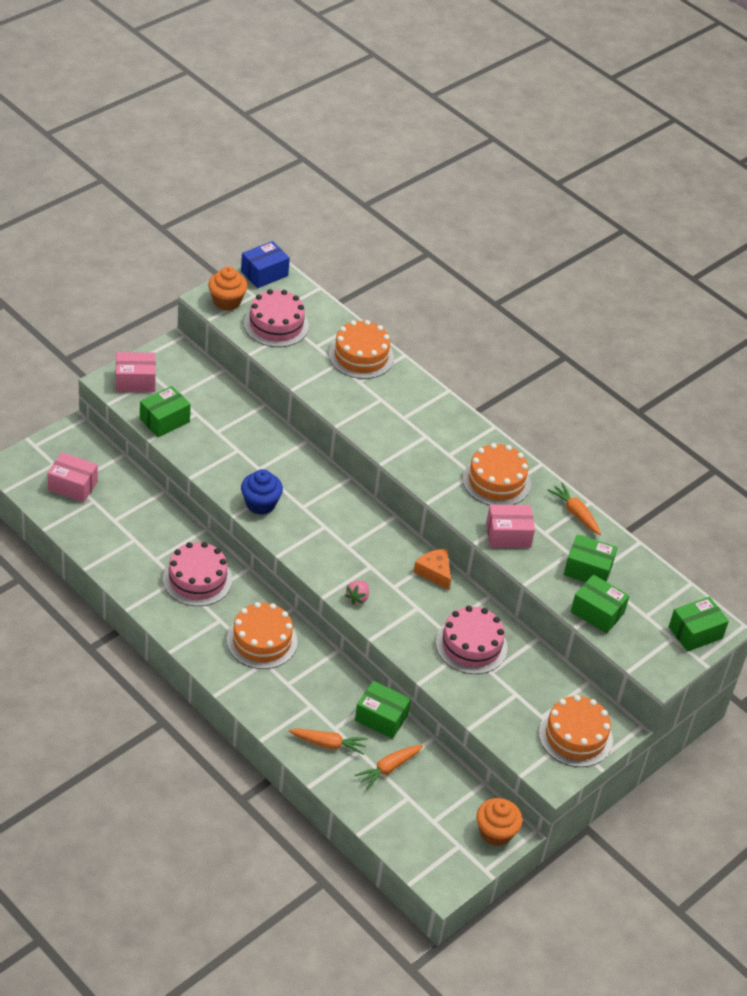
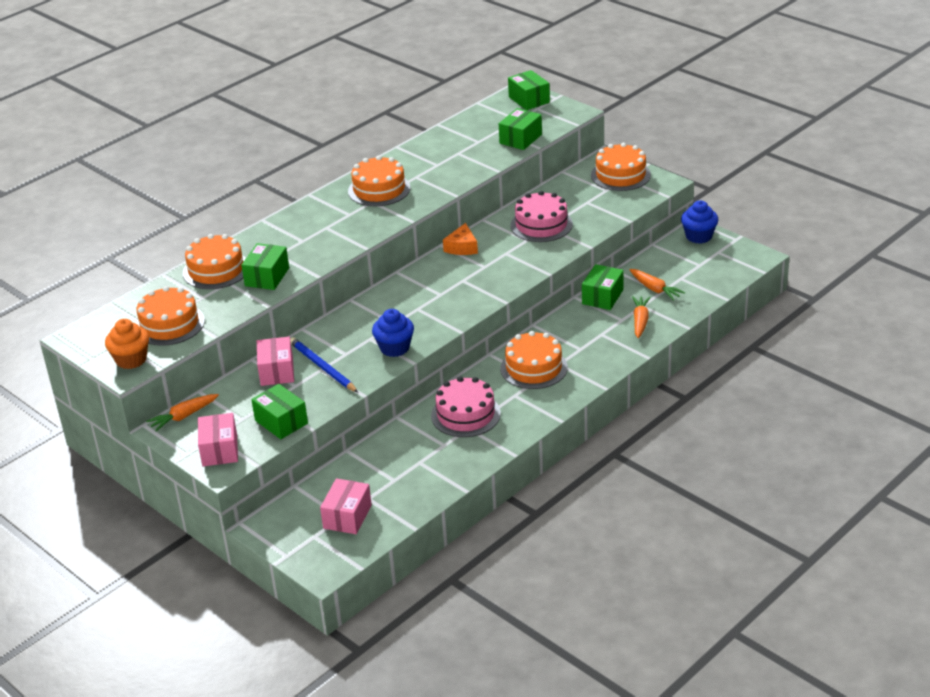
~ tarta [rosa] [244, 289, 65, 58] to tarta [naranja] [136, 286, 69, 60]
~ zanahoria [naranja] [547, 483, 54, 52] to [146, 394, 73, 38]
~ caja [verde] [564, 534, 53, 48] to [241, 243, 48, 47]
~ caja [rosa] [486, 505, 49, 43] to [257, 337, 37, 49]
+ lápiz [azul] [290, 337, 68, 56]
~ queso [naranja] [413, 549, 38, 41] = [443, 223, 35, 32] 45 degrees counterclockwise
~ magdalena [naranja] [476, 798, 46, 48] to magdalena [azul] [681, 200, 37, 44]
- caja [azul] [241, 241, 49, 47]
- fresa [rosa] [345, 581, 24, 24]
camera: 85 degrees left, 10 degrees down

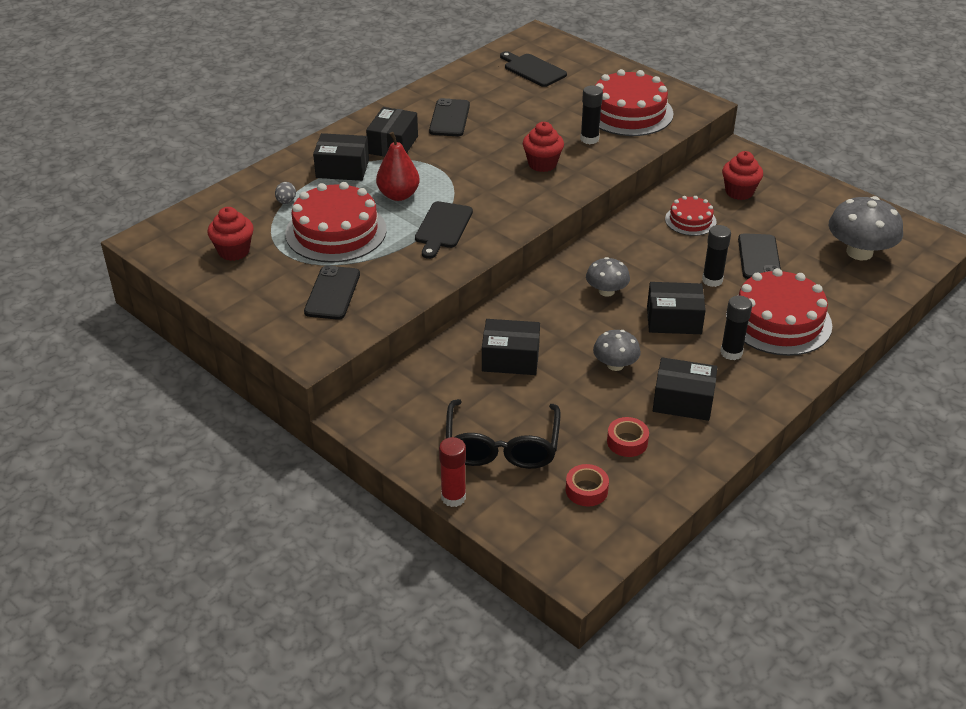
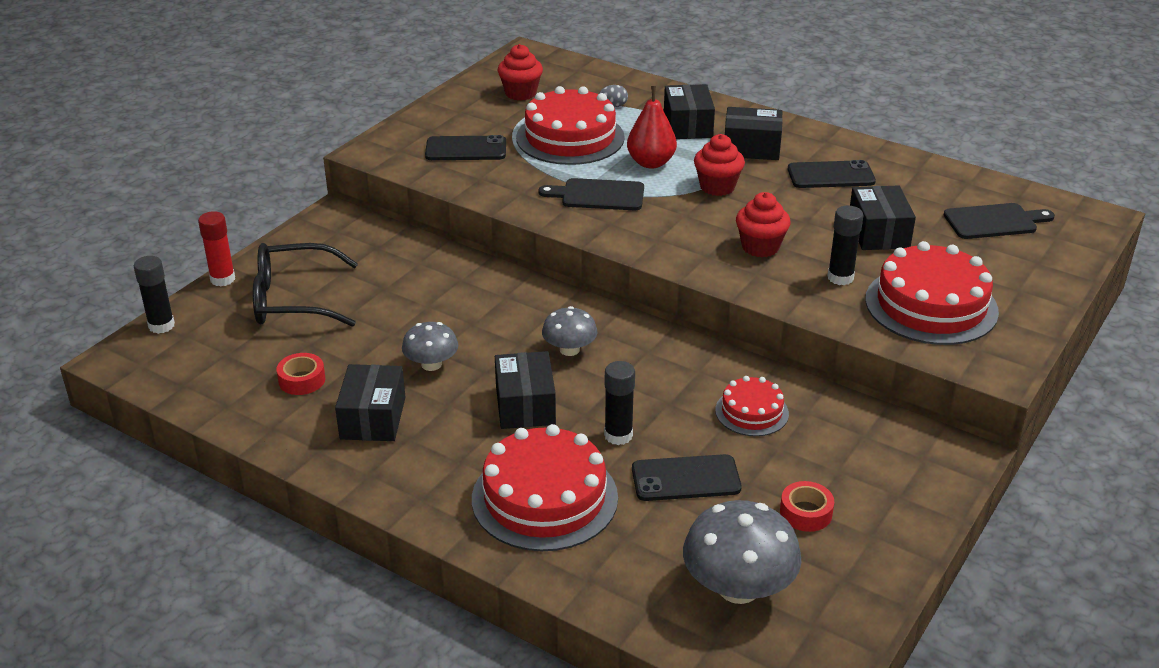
~ barra de pegamento [negro] [720, 296, 32, 64] to [134, 256, 41, 78]
~ magdalena [rojo] [722, 151, 41, 49] to [694, 134, 51, 62]
~ cinta adhesiva [rojo] [566, 464, 43, 43] to [780, 481, 54, 51]
~ caja [negro] [482, 319, 58, 56] to [850, 185, 66, 65]
~ tabla de cortar [negro] [500, 51, 67, 36] = [944, 203, 111, 36] 45 degrees clockwise
camera: 80 degrees right, 5 degrees down

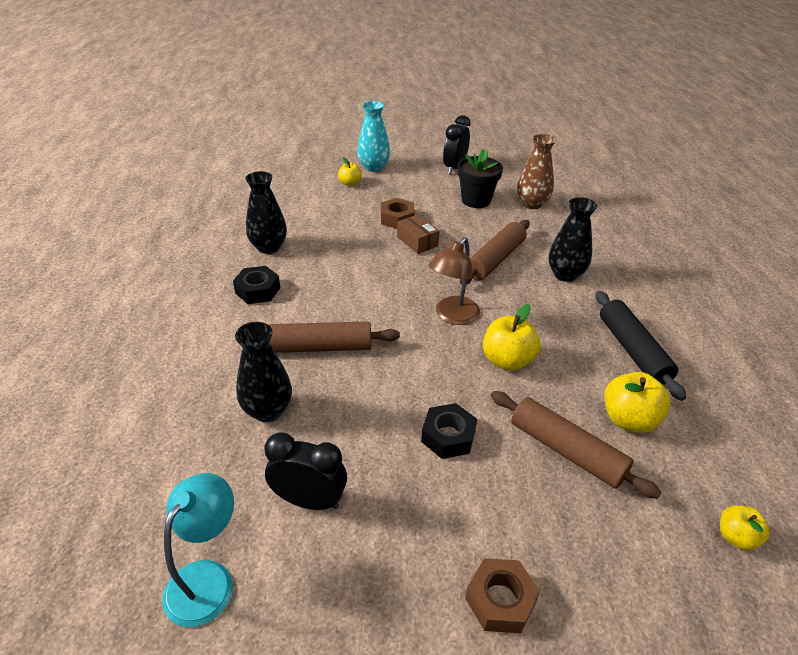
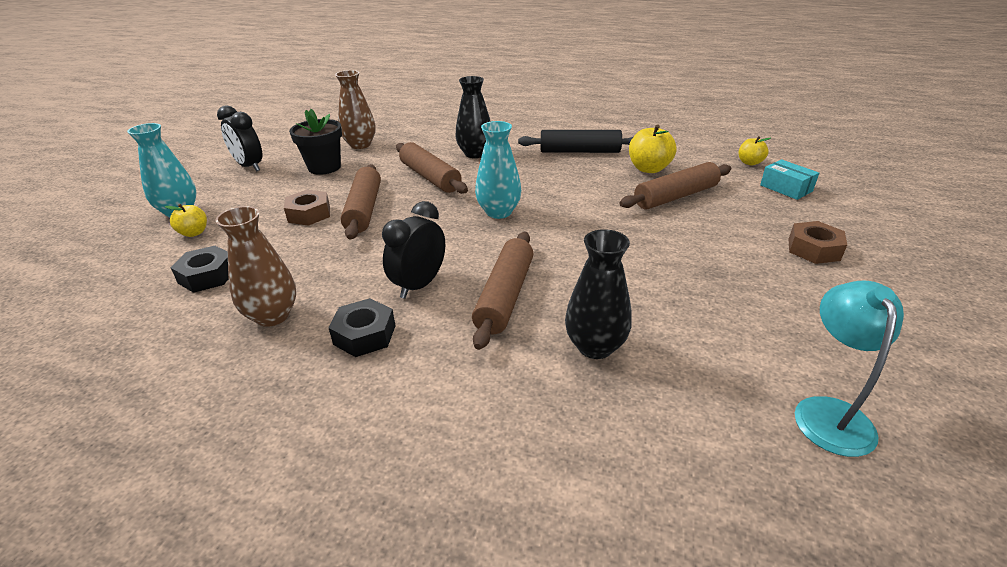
~ tuerca [negro] [421, 403, 56, 56] to [171, 246, 58, 47]
~ florero [negro] [246, 171, 41, 83] to florero [marrón] [215, 206, 81, 121]
~ caja [marrón] [397, 215, 43, 39] to rodillo [marrón] [340, 164, 41, 76]
~ despertador [negro] [264, 432, 83, 78] to [382, 201, 63, 98]
~ lámpara [marrón] [429, 237, 51, 88] to florero [turquesa] [475, 121, 46, 98]
+ caja [turquesa] [760, 159, 59, 41]
~ lámpara [turquesa] [162, 473, 72, 154] = [795, 281, 109, 176] 60 degrees clockwise
- manzana [amarillo] [483, 304, 57, 67]
camera: 70 degrees left, 5 degrees down

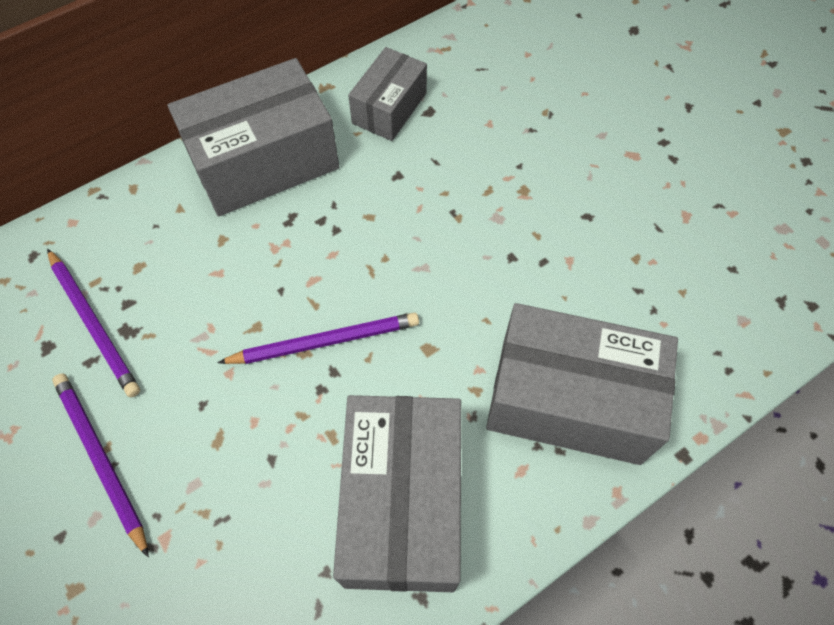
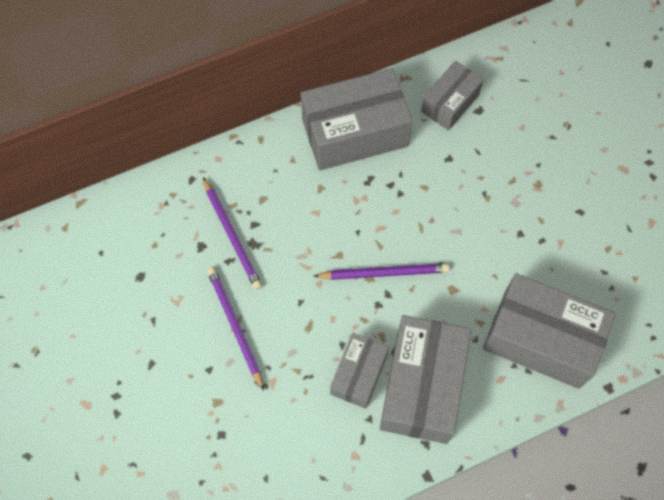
+ caja [gris] [330, 333, 59, 76]
camera: 10 degrees right, 5 degrees up

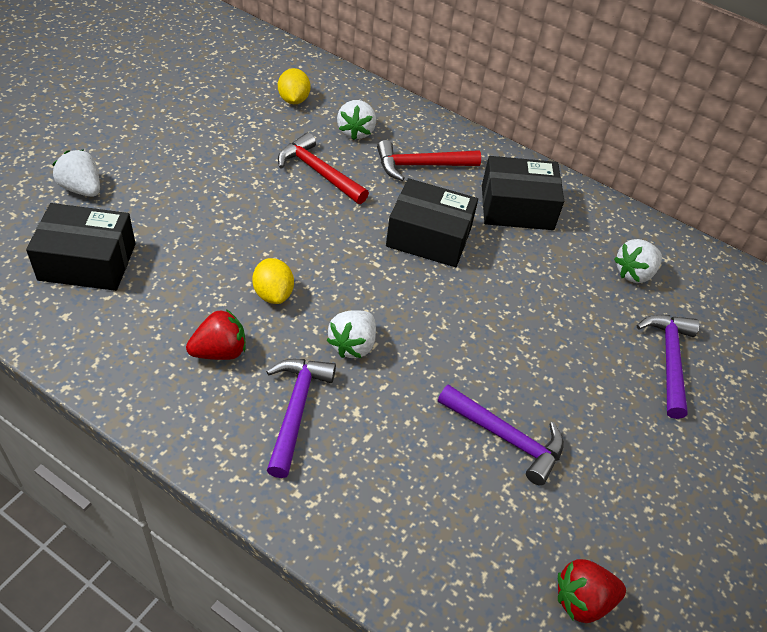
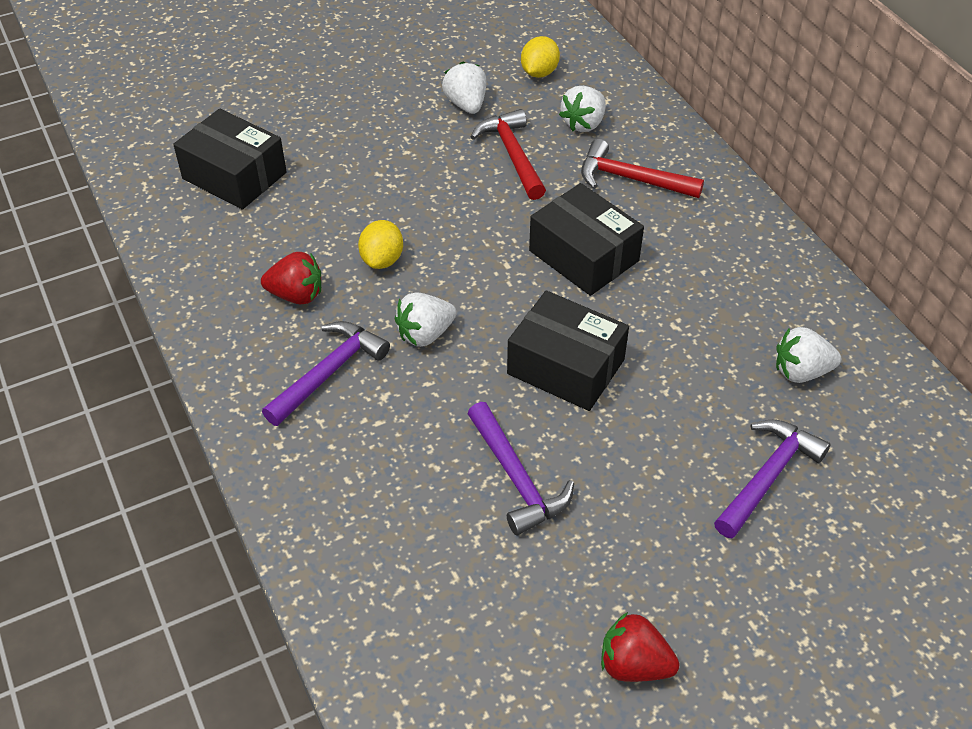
~ fresa [blanco] [53, 150, 47, 47] to [442, 62, 45, 52]
~ caja [negro] [482, 156, 82, 74] to [507, 291, 122, 120]
~ fresa [rojo] [558, 559, 68, 64] to [601, 612, 78, 70]
camera: 35 degrees right, 0 degrees up

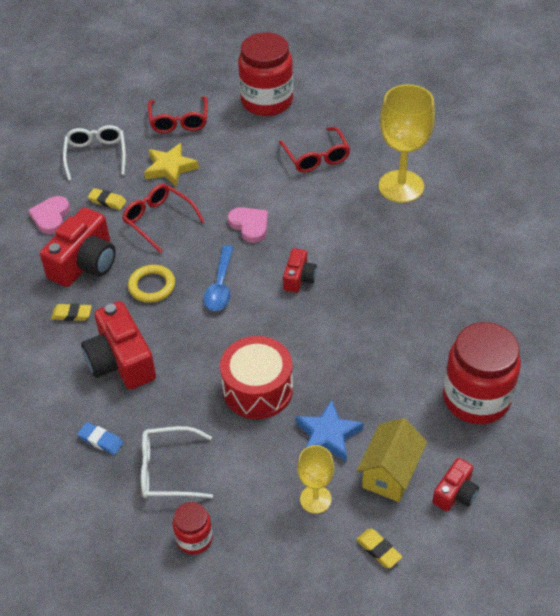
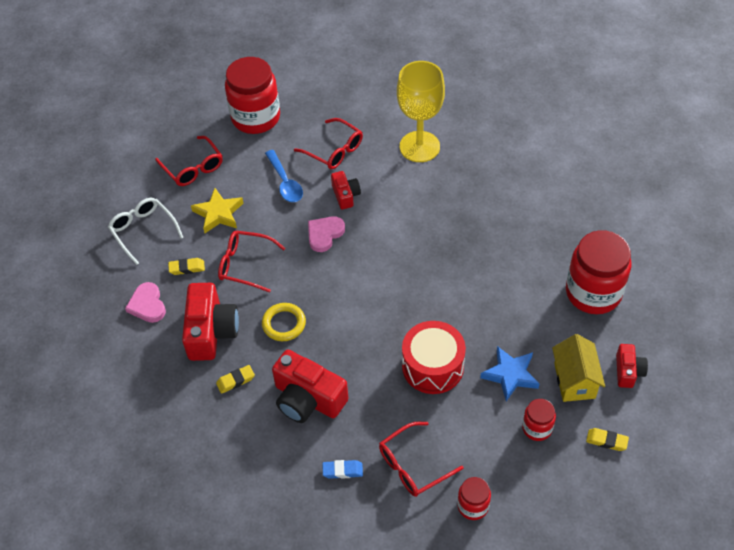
~ cuchara [azul] [204, 245, 30, 66] to [265, 150, 38, 52]
~ corazón [rosa] [228, 207, 40, 36] = [308, 216, 37, 36] 75 degrees counterclockwise
~ cámara [rojo] [283, 248, 34, 45] to [331, 171, 30, 38]
~ gafas [blanco] [141, 426, 72, 72] to gafas [rojo] [379, 422, 84, 75]
~ copa [amarillo] [297, 445, 37, 69] to tarro [rojo] [522, 399, 34, 42]
camera: 30 degrees left, 5 degrees up

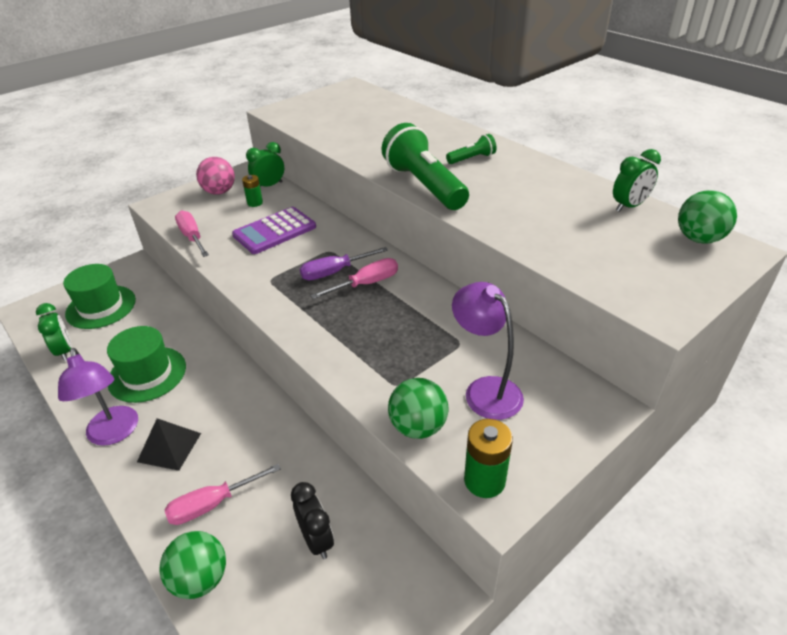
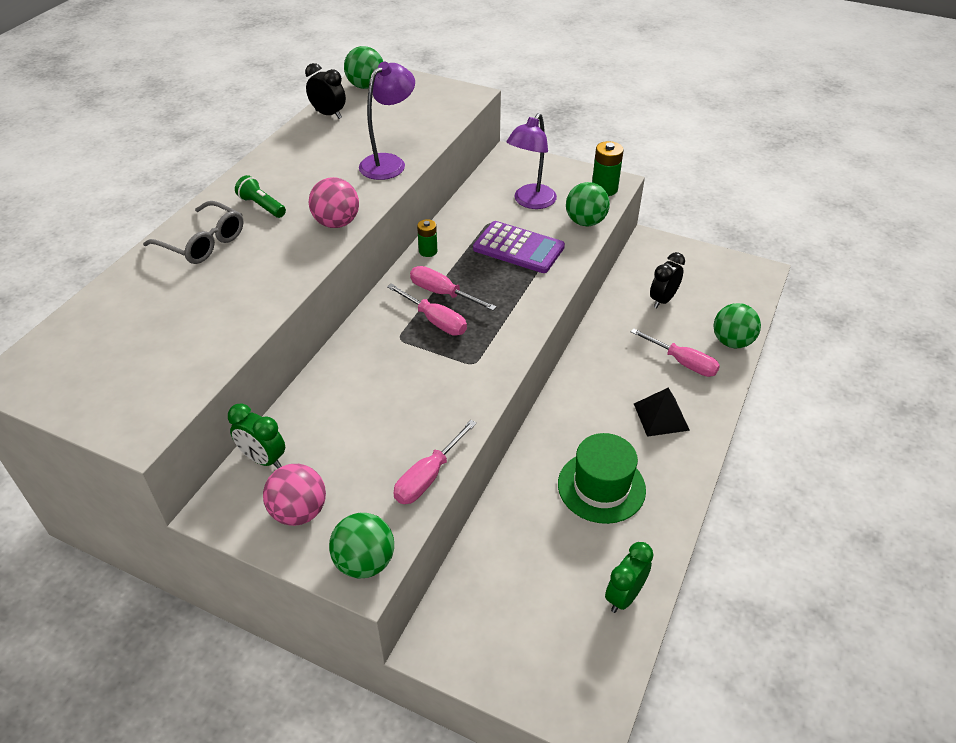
+ gafas [gris] [143, 201, 101, 63]
~ despertador [verde] [613, 149, 48, 63] to despertador [negro] [305, 63, 41, 56]
~ lámpara de mano [verde] [382, 123, 87, 87] to pelota [rosa] [309, 177, 50, 51]
+ pelota [verde] [329, 513, 65, 65]
~ lámpara [morado] [58, 348, 80, 98] to [359, 62, 56, 118]
~ destornillador [morado] [300, 247, 88, 34] to destornillador [rosa] [387, 283, 80, 53]
~ pila [verde] [242, 175, 21, 32] to [417, 219, 20, 38]
~ calculadora [morado] [232, 207, 84, 47] to [473, 221, 92, 52]
- sombrero [verde] [63, 264, 73, 65]
camera: 115 degrees left, 5 degrees up

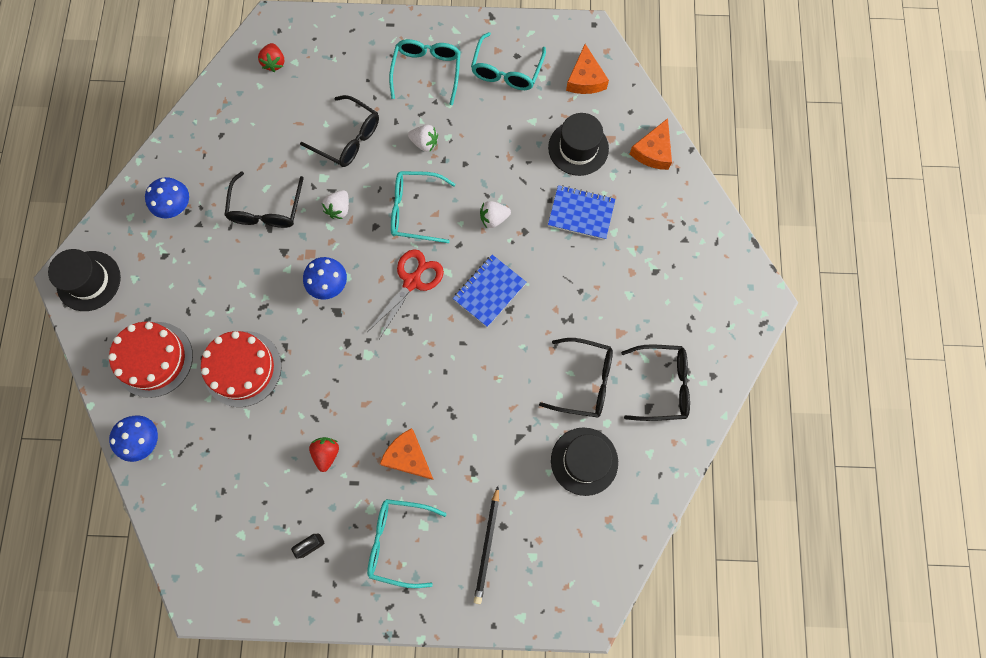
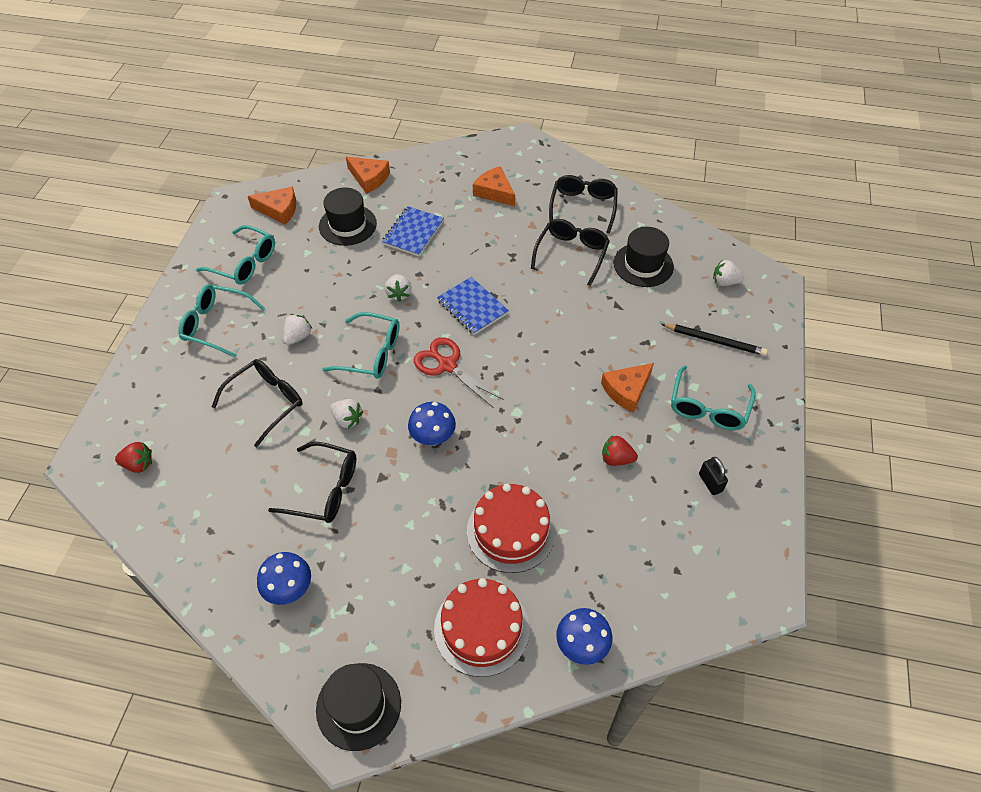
~ gafas [turquesa] [391, 171, 64, 72] = [322, 312, 78, 67] 90 degrees counterclockwise
+ queso [naranja] [473, 166, 42, 40]
+ fresa [blanco] [713, 260, 32, 26]
camera: 80 degrees left, 20 degrees down

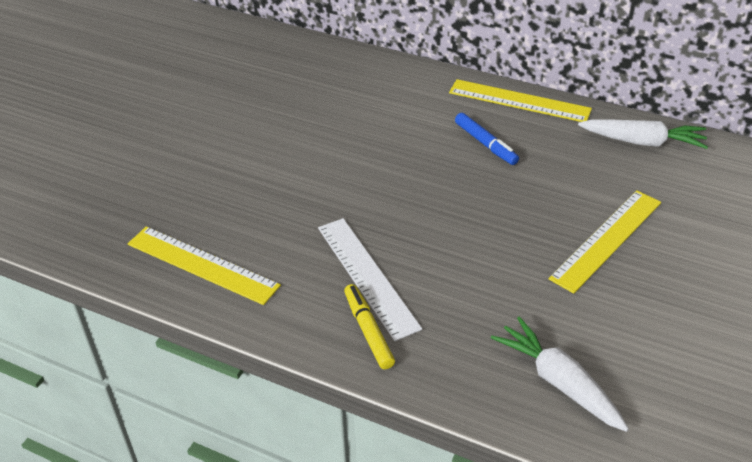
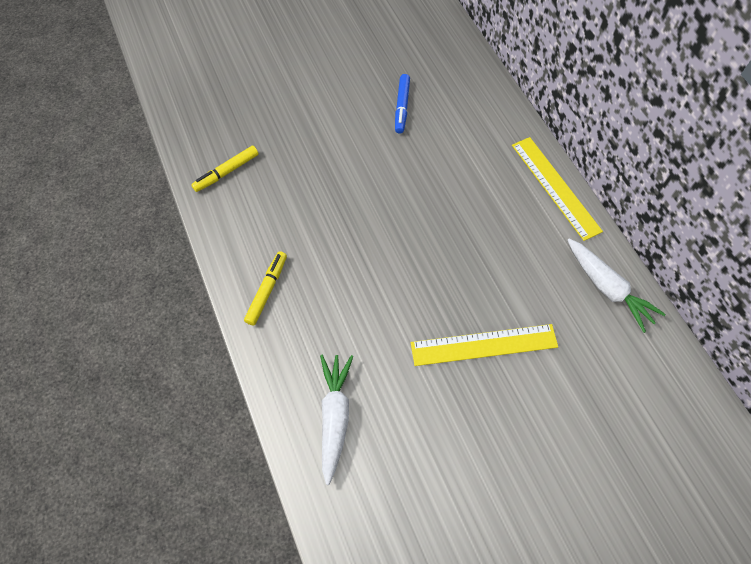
~ regla [amarillo] [128, 226, 153, 79] to rotulador [amarillo] [191, 146, 67, 46]
~ rotulador [azul] [455, 113, 64, 52] to [395, 74, 15, 60]
- regla [blanco] [318, 218, 104, 123]
camera: 40 degrees right, 20 degrees up

